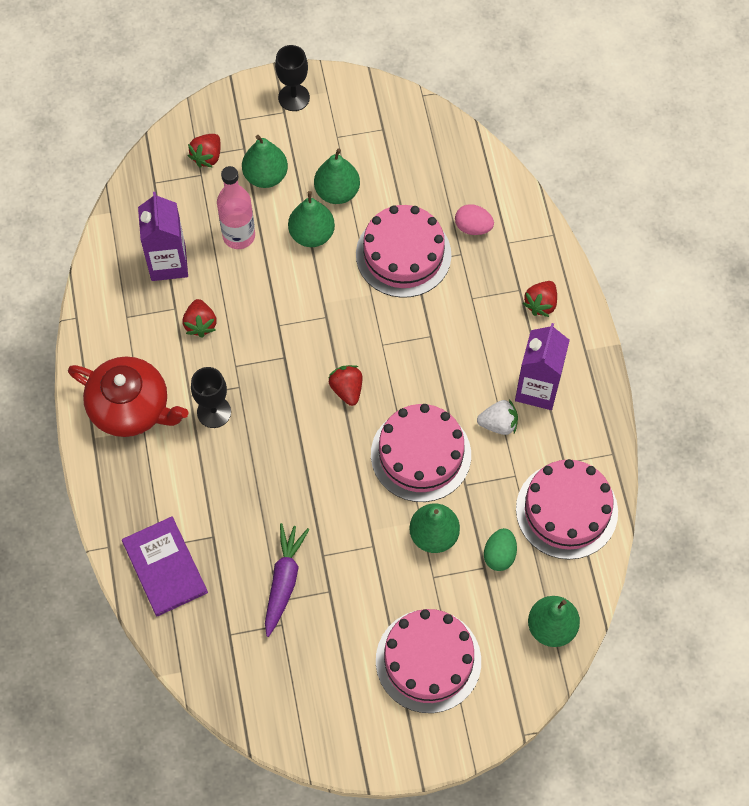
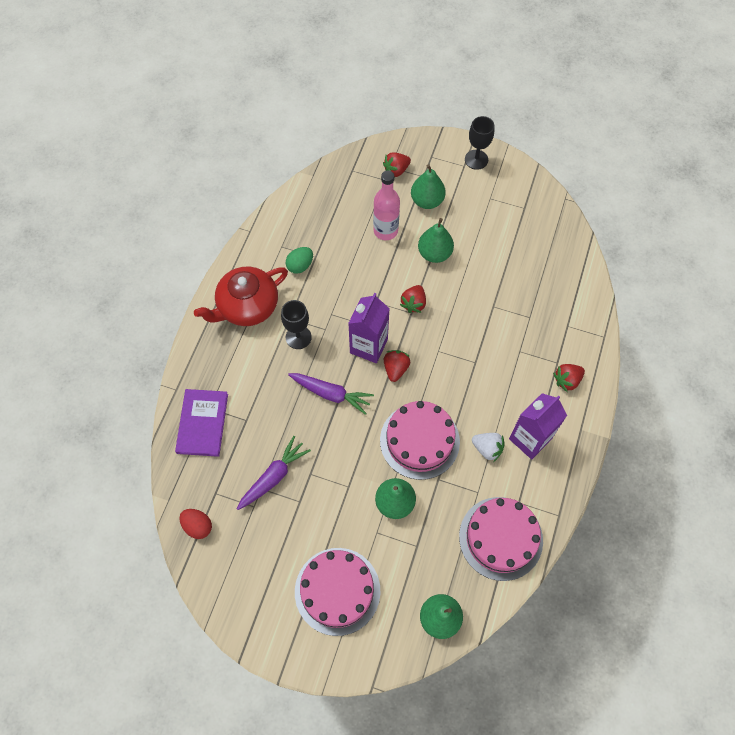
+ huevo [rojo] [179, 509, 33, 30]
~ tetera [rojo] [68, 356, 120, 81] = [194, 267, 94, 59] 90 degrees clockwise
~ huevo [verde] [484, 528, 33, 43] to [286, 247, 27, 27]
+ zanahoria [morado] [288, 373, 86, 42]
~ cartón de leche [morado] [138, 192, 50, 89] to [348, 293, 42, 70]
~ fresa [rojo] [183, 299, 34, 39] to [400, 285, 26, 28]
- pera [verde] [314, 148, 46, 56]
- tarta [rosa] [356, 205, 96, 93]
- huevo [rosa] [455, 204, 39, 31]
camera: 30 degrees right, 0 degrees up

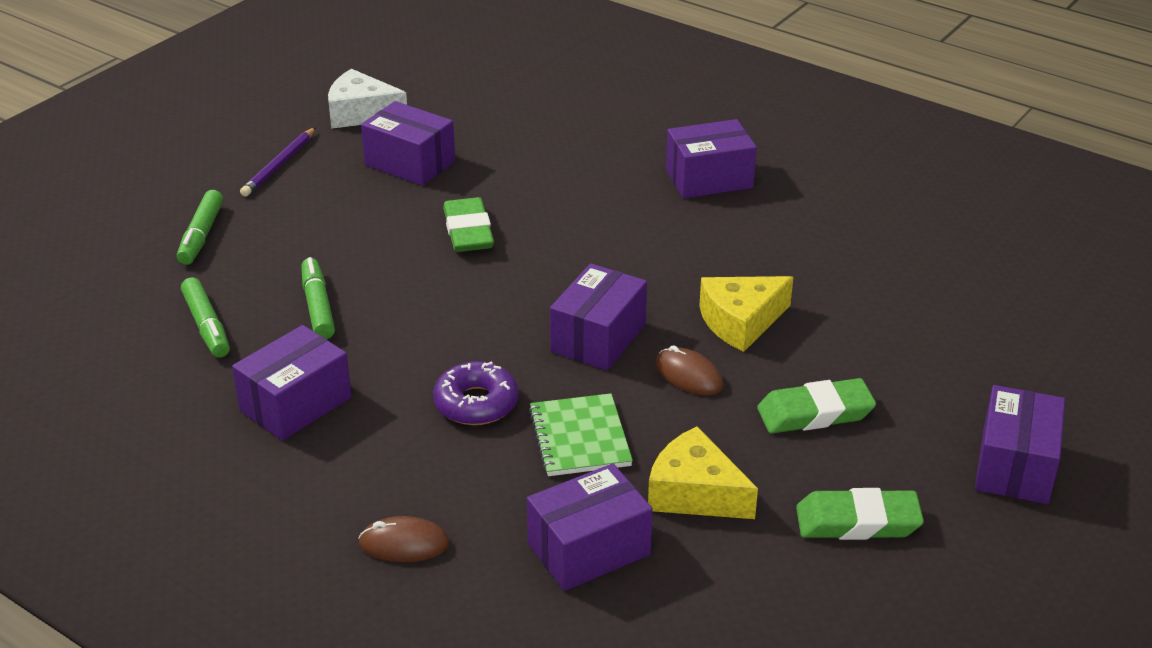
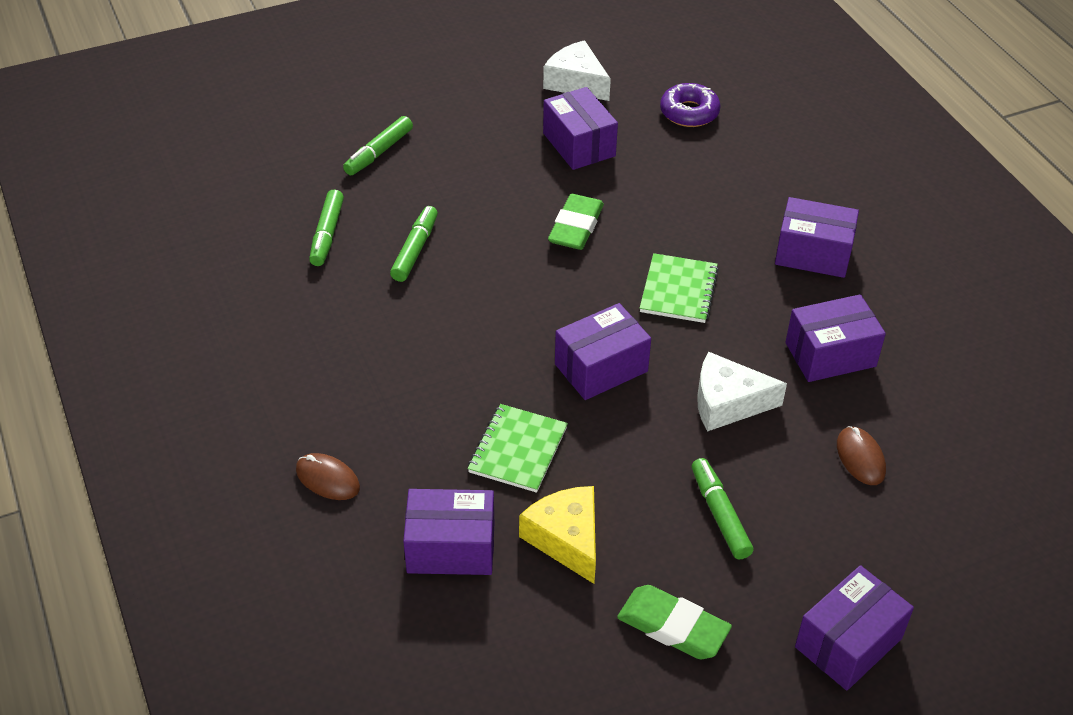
+ cuaderno [verde] [640, 253, 79, 70]
~ rosquilla [morado] [433, 361, 86, 64] to [660, 83, 61, 44]
~ goma de borrar [verde] [757, 378, 119, 56] to rotulador [verde] [692, 458, 62, 102]
~ queso [amarillo] [699, 276, 94, 76] to queso [blanco] [697, 352, 90, 80]
~ caja [morado] [232, 325, 120, 116] to [785, 294, 101, 88]
~ ratón [marrón] [655, 345, 68, 51] to [837, 426, 49, 59]
- lápiz [morado] [240, 127, 76, 70]
camera: 30 degrees right, 10 degrees up

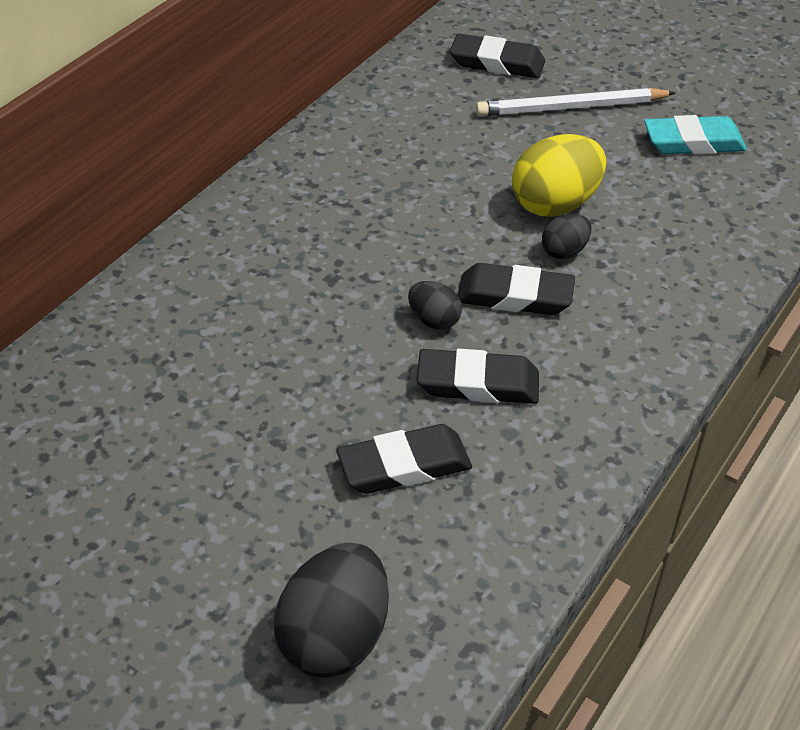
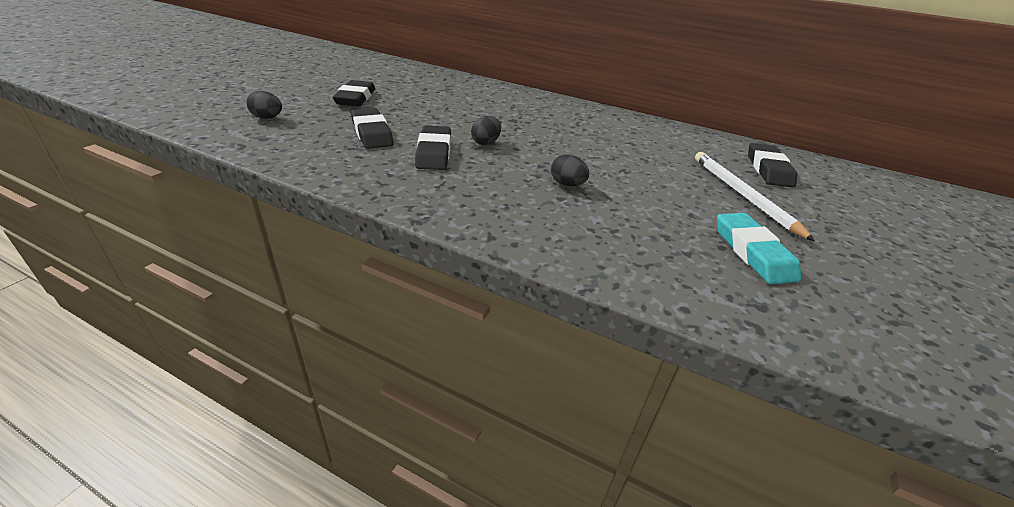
~ huevo [negro] [274, 543, 115, 135] = [246, 91, 36, 28] x0.53
~ goma de borrar [negro] [457, 263, 118, 52] to [333, 80, 42, 26]
- huevo [amarillo] [512, 134, 95, 83]
camera: 80 degrees right, 10 degrees down

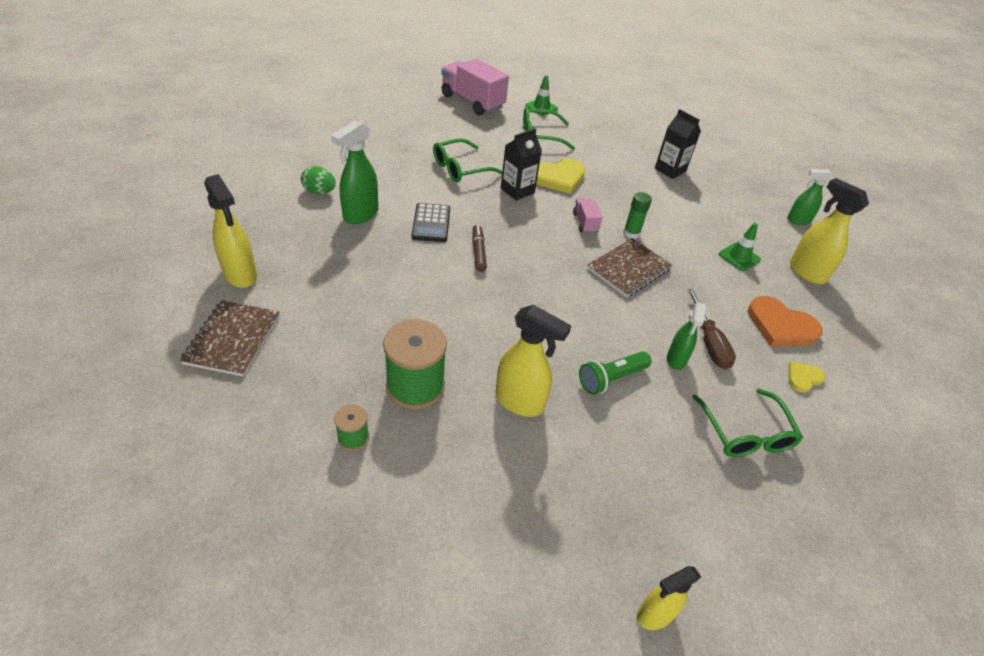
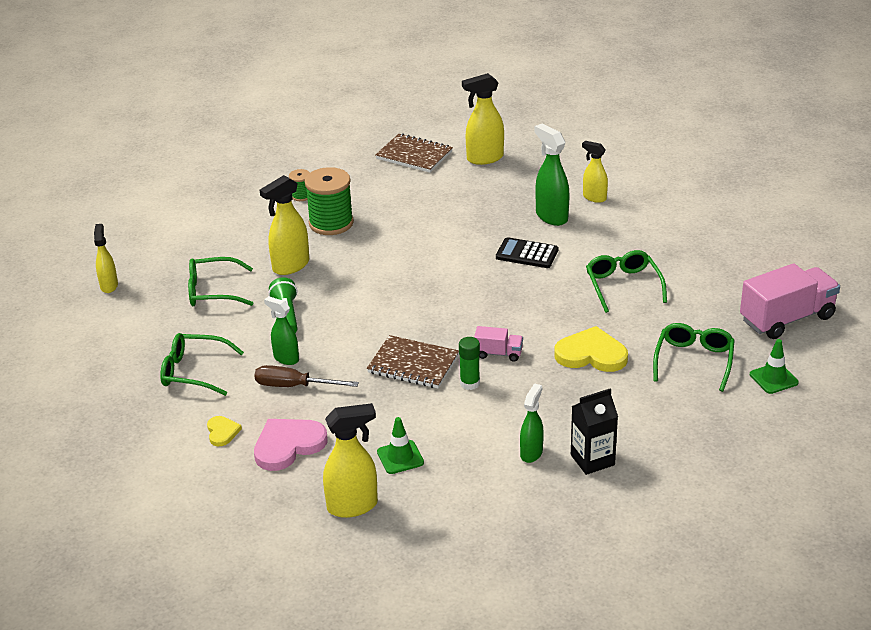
+ gafas [verde] [188, 257, 65, 49]
~ corazón [naranja] [747, 296, 76, 50] to corazón [rosa] [254, 419, 73, 52]
~ cuaderno [marrón] [587, 238, 85, 59] = [367, 335, 92, 53] 45 degrees counterclockwise
~ pulverizador [verde] [787, 169, 46, 56] to [520, 383, 24, 80]
~ corazón [amarillo] [536, 159, 49, 35] = [554, 326, 74, 46] 105 degrees clockwise
~ huevo [verde] [301, 166, 35, 28] to pulverizador [amarillo] [582, 141, 26, 62]
- rotulador [marrón] [472, 225, 15, 47]
- cartón de leche [negro] [501, 128, 41, 73]
camera: 115 degrees right, 10 degrees down

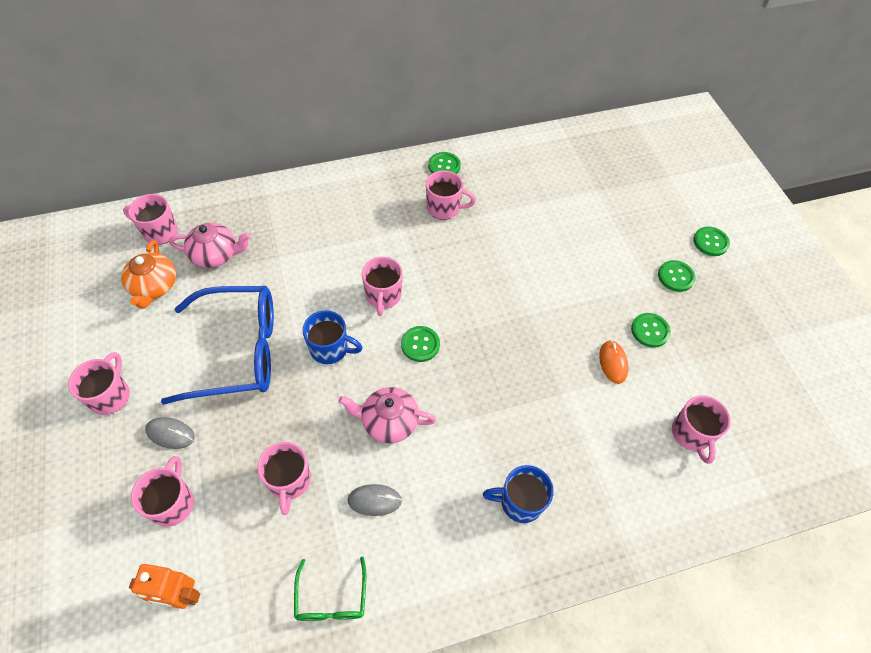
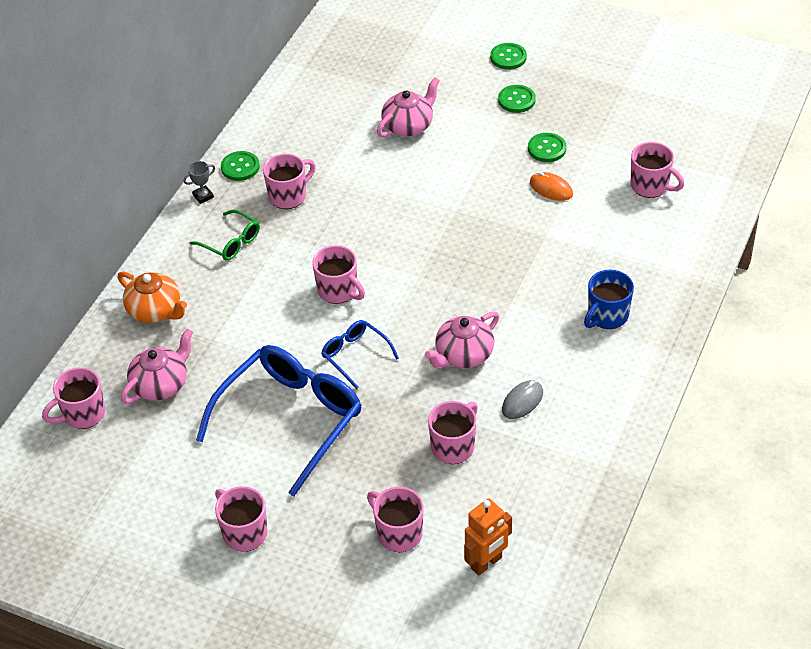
~ tetera [naranja] [121, 240, 55, 69] to [117, 271, 70, 52]
+ trofeo [gris] [184, 161, 31, 43]
~ gafas [verde] [294, 556, 72, 65] to [190, 210, 70, 51]
~ taza [azul] [302, 310, 61, 54] to gafas [azul] [321, 320, 78, 69]
+ tetera [rosa] [377, 77, 63, 60]
~ taza [rosa] [257, 442, 54, 73] = [428, 401, 50, 63] 90 degrees counterclockwise
- ratón [gris] [145, 417, 50, 32]
- botón [verde] [401, 326, 39, 36]
camera: 45 degrees left, 10 degrees down

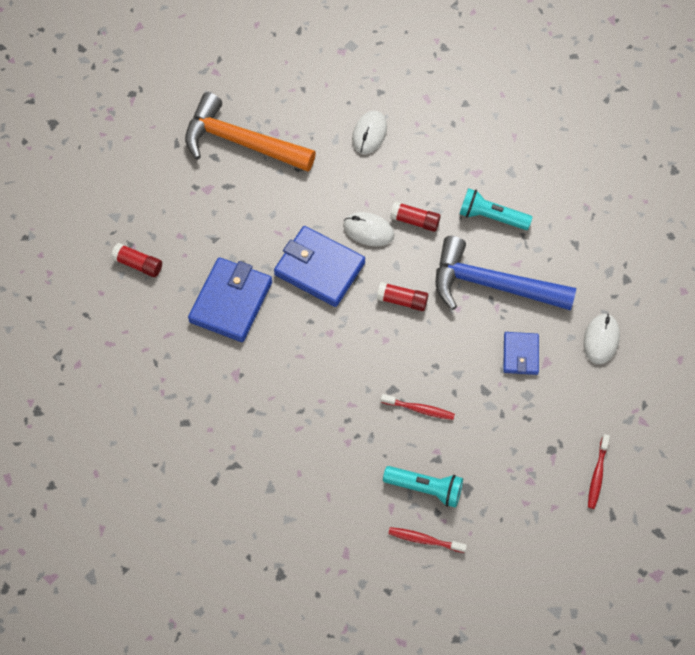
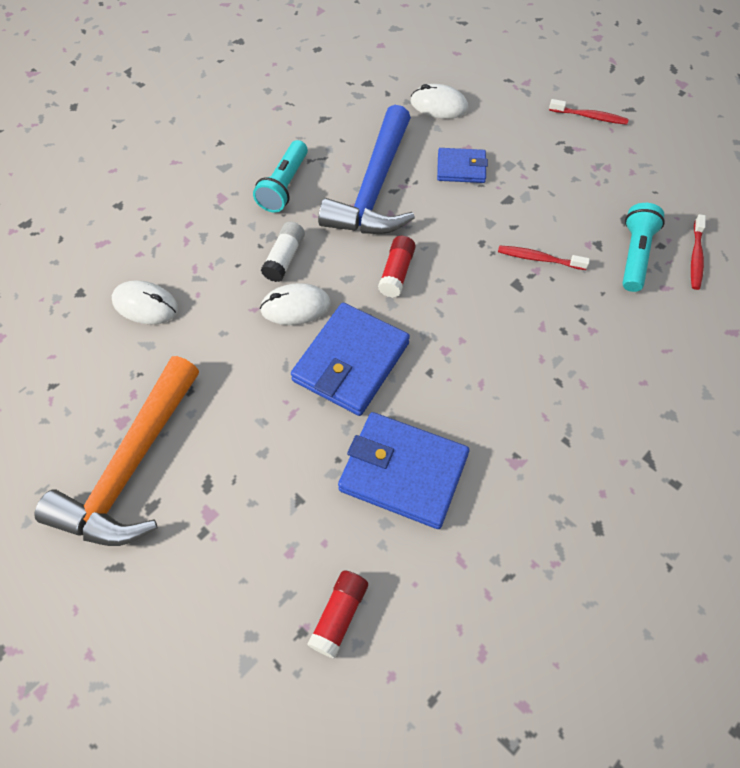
~ ratón [blanco] [343, 212, 52, 34] = [260, 283, 71, 42] 60 degrees clockwise
~ barra de pegamento [rojo] [390, 201, 51, 31] to barra de pegamento [blanco] [261, 222, 44, 60]
~ cepillo de dientes [rojo] [381, 394, 74, 26] = [498, 245, 92, 25] 90 degrees counterclockwise
camera: 90 degrees left, 5 degrees down

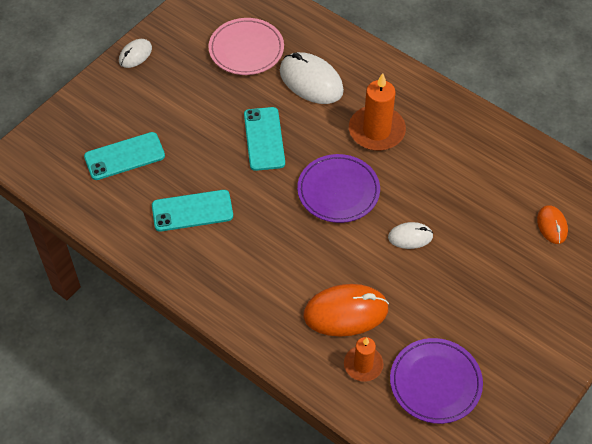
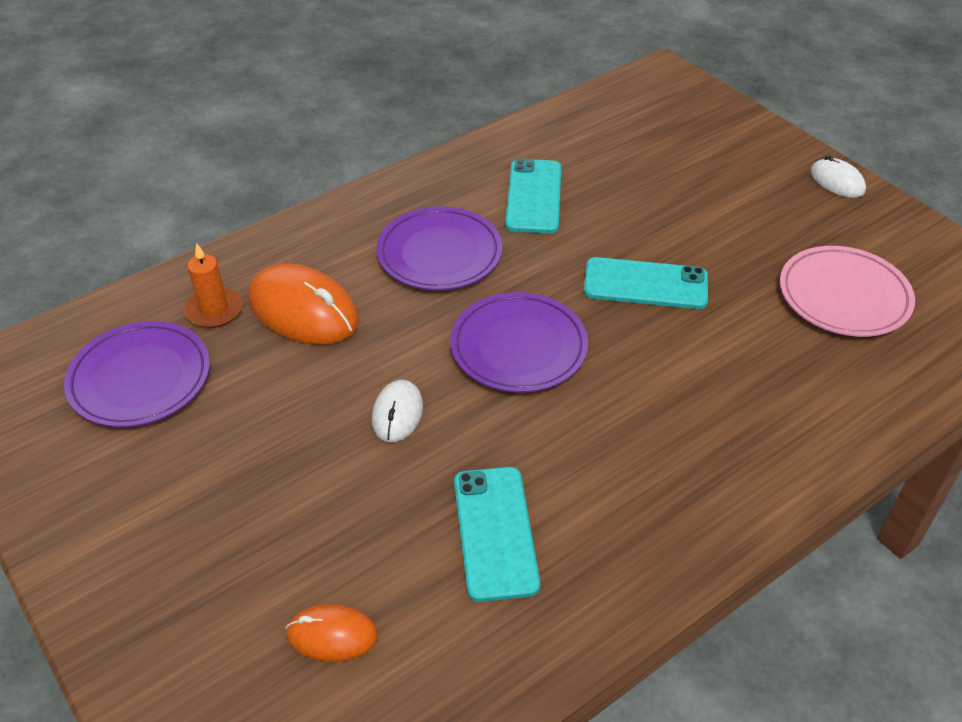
~ ratón [naranja] [303, 284, 86, 53] = [248, 263, 111, 82] 60 degrees counterclockwise
+ plato [morado] [376, 206, 126, 84]
~ móvil [turquesa] [84, 132, 81, 48] to [454, 467, 86, 135]
- ratón [blanco] [280, 52, 64, 52]
- vela [naranja] [349, 73, 57, 78]
camera: 105 degrees right, 10 degrees down

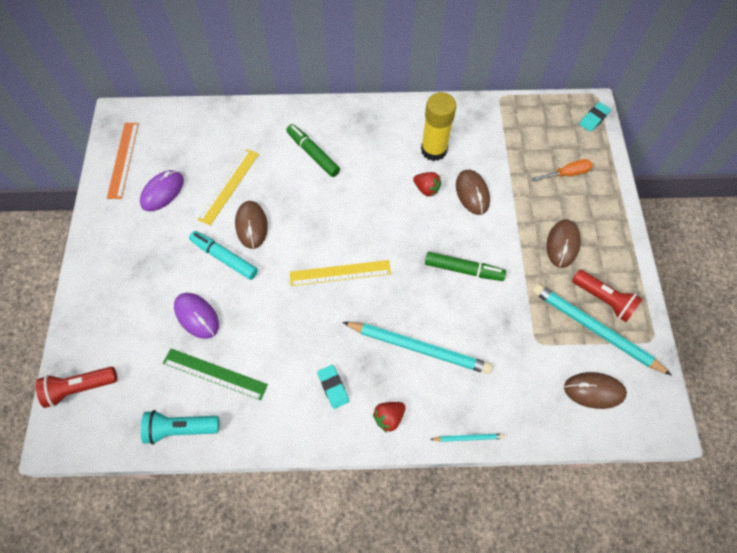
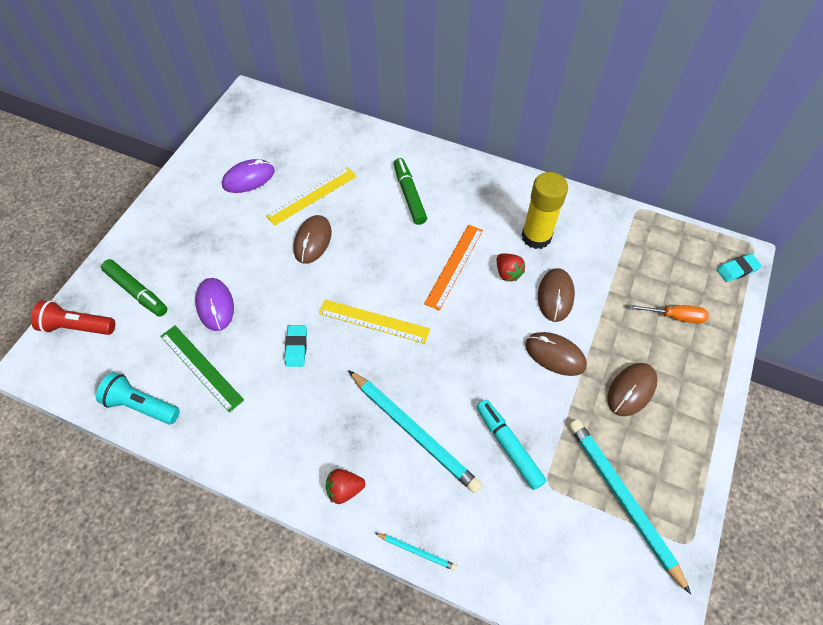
~ rotulador [verde] [425, 252, 81, 29] to [101, 259, 66, 58]
~ goma de borrar [turquesa] [317, 365, 32, 44] to [284, 325, 23, 42]
~ regla [naranja] [107, 123, 32, 76] to [424, 224, 59, 87]
~ rotulador [turquesa] [189, 231, 69, 49] to [476, 400, 71, 90]
~ ratón [marrón] [564, 372, 63, 37] to [525, 332, 62, 44]
- lámpara de mano [rojo] [572, 270, 71, 52]
camera: 25 degrees right, 5 degrees down

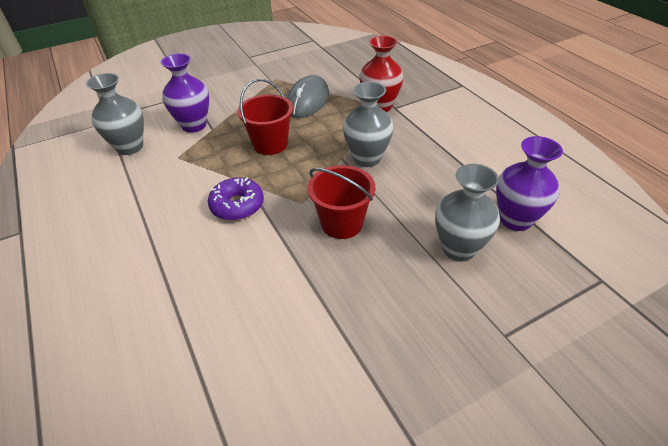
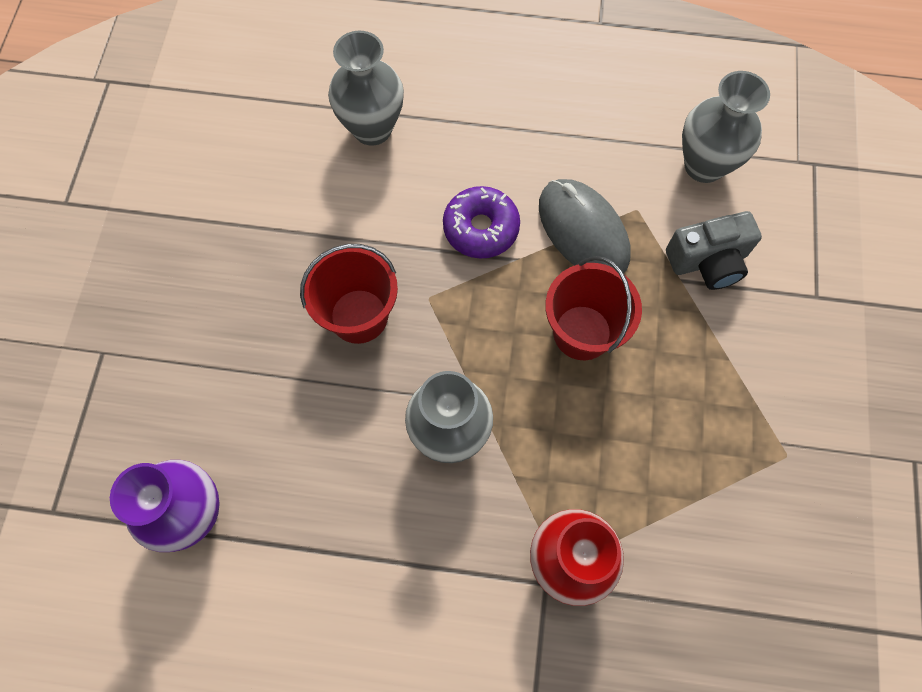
~ florero [gris] [435, 164, 65, 98] to [328, 30, 76, 116]
~ ratón [gris] [287, 75, 42, 43] to [539, 179, 92, 94]
~ florero [morado] [160, 53, 49, 80] to cámara [gris] [666, 211, 96, 79]
camera: 125 degrees right, 25 degrees up

